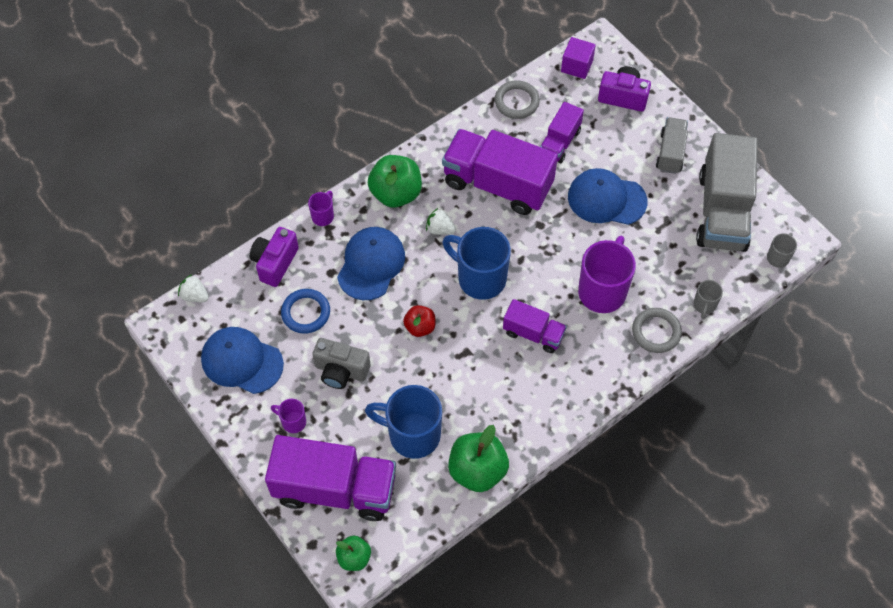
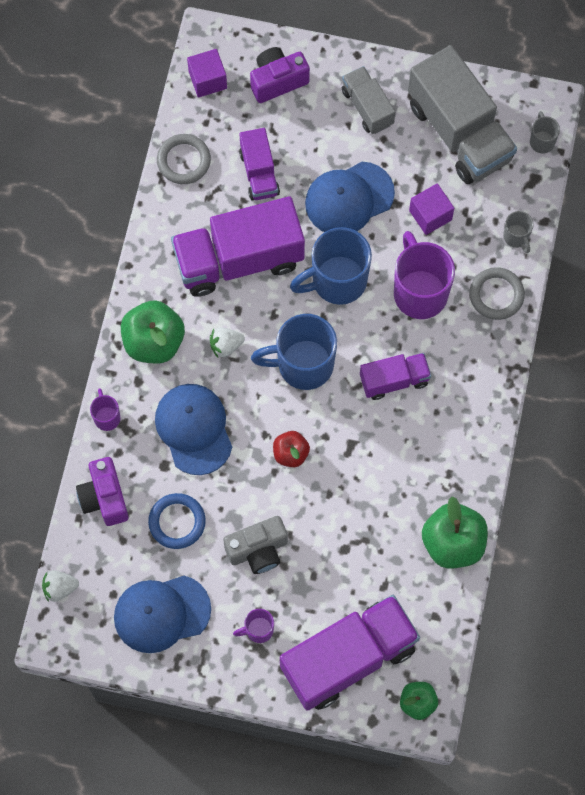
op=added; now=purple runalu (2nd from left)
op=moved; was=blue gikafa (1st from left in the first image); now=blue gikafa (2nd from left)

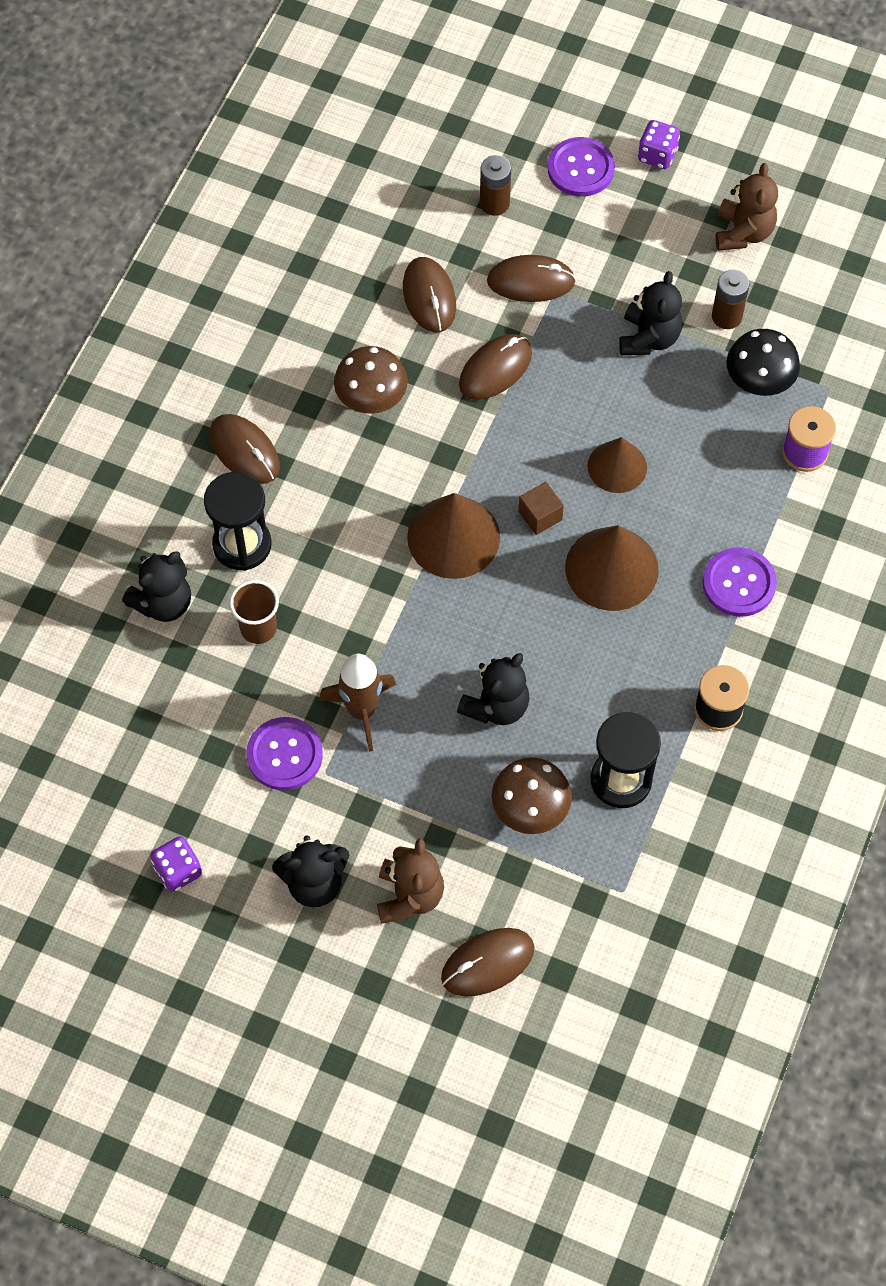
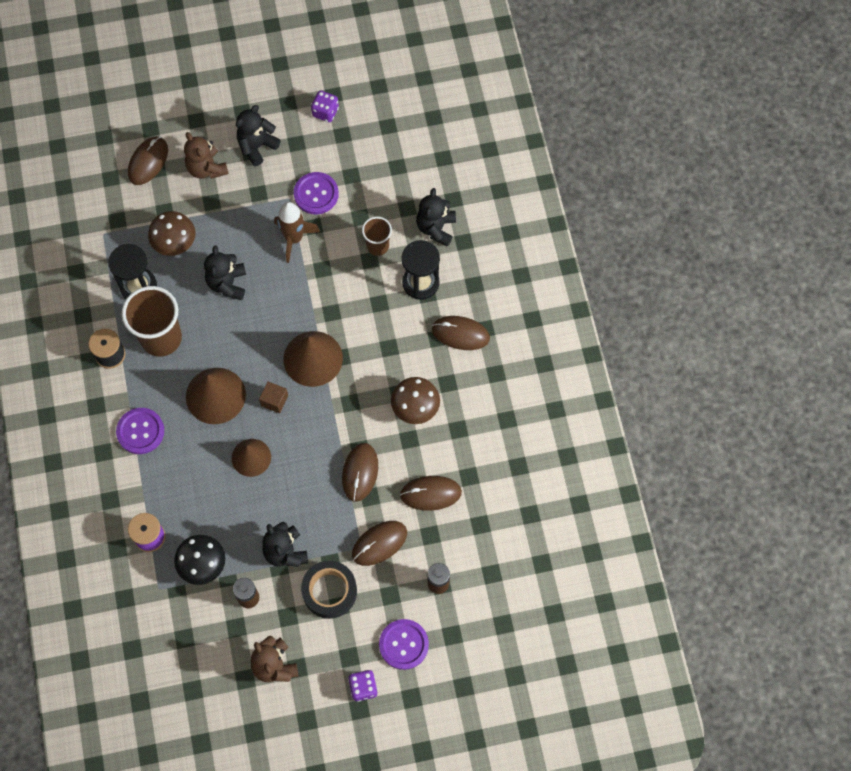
op=added; now=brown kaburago (1st from left)
op=added; now=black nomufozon
op=turned; was=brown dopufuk (2nd from left in the first image); clockwise=-45

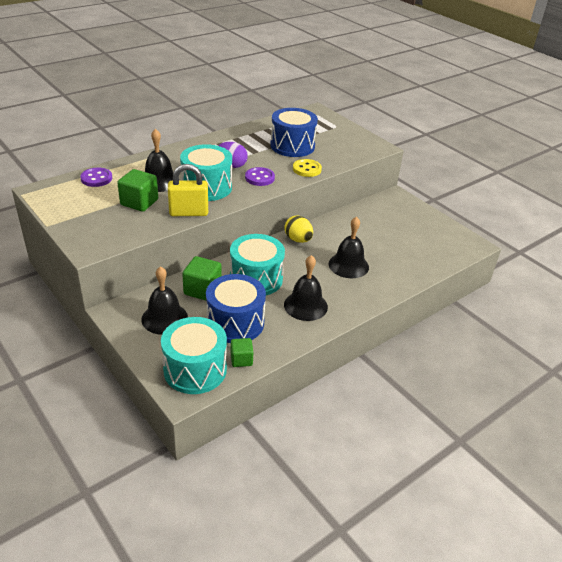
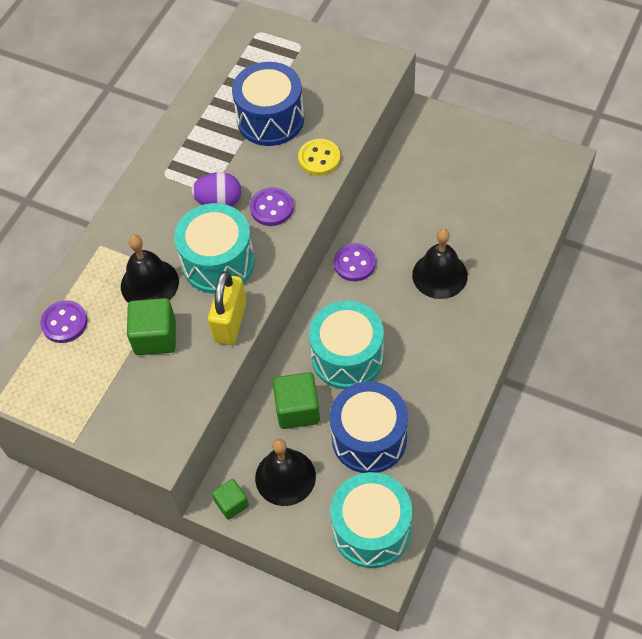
op=removed; was=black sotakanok (3rd from left)
op=moved; was=green runalu (3rd from left in the first image); now=green runalu (2nd from left)
op=replaced; was=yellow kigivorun; now=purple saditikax (3rd from left)
op=turned; was=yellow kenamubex; clockwise=-45

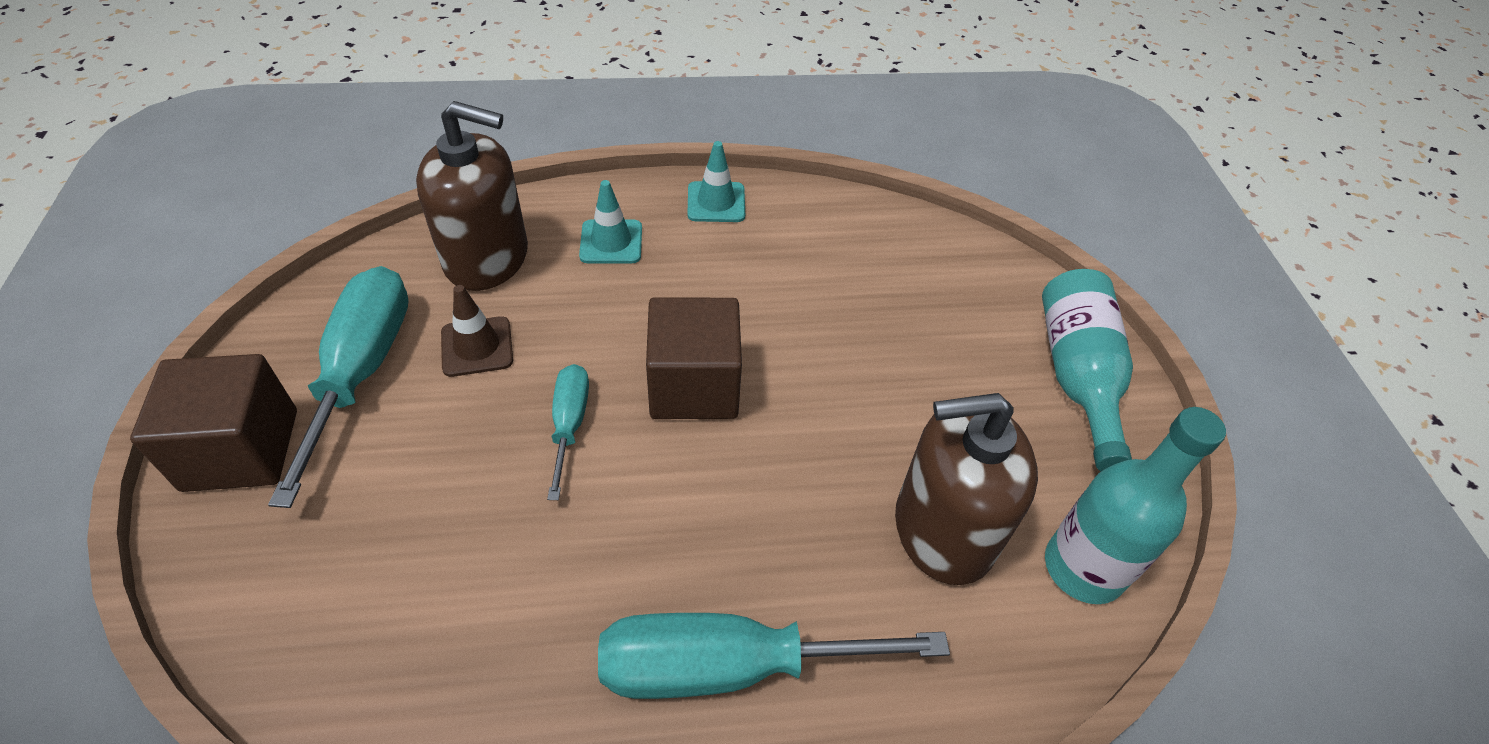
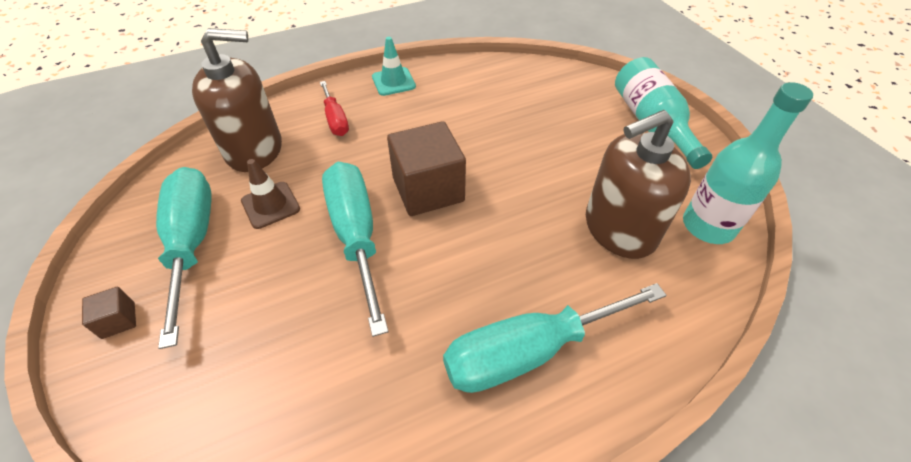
op=replaced; was=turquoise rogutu (1st from left); now=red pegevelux
op=resized; was=brown runalu (1st from left); ratio=0.45
op=resized; was=turquoise pegevelux (2nd from left); ratio=1.85

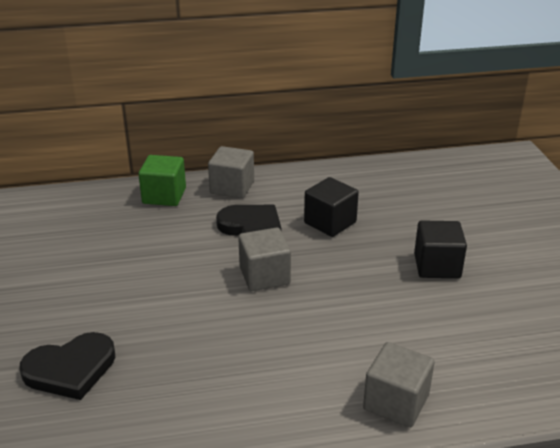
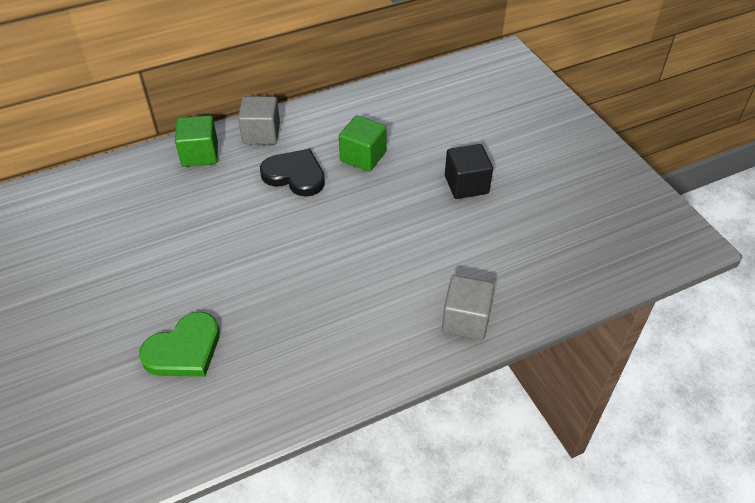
op=removed; was=grey runalu (2nd from left)
op=recoloured; was=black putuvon (1st from left); now=green putuvon
op=recoloured; was=black runalu (1st from left); now=green runalu (2nd from left)

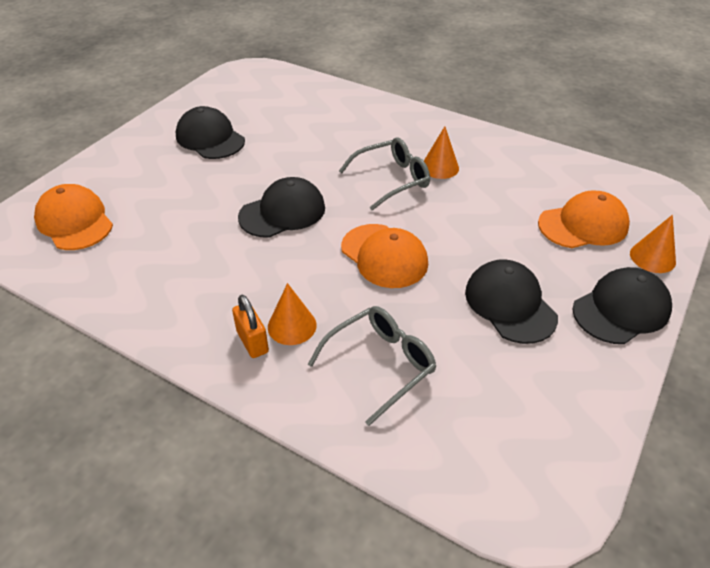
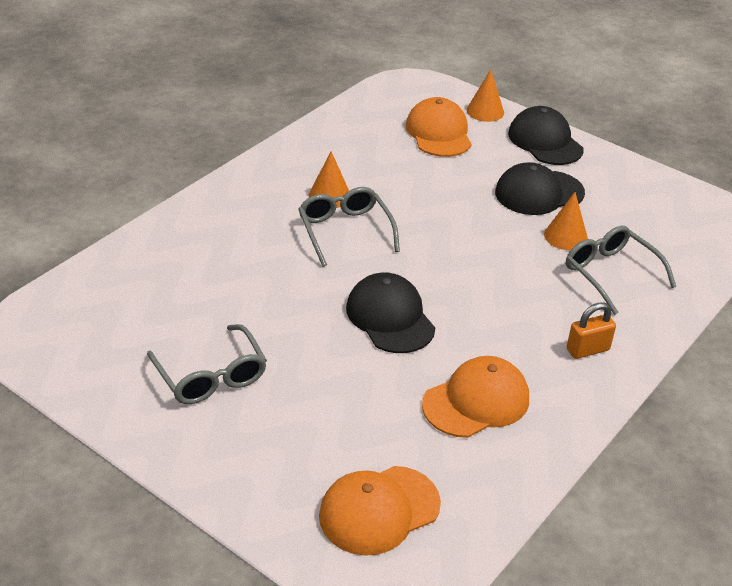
op=moved; was=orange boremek (1st from left in the first image); now=orange boremek (3rd from left)
op=moved; was=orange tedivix (2nd from left in the first image); now=orange tedivix (3rd from left)
op=replaced; was=black tedivix (1st from left); now=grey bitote (1st from left)

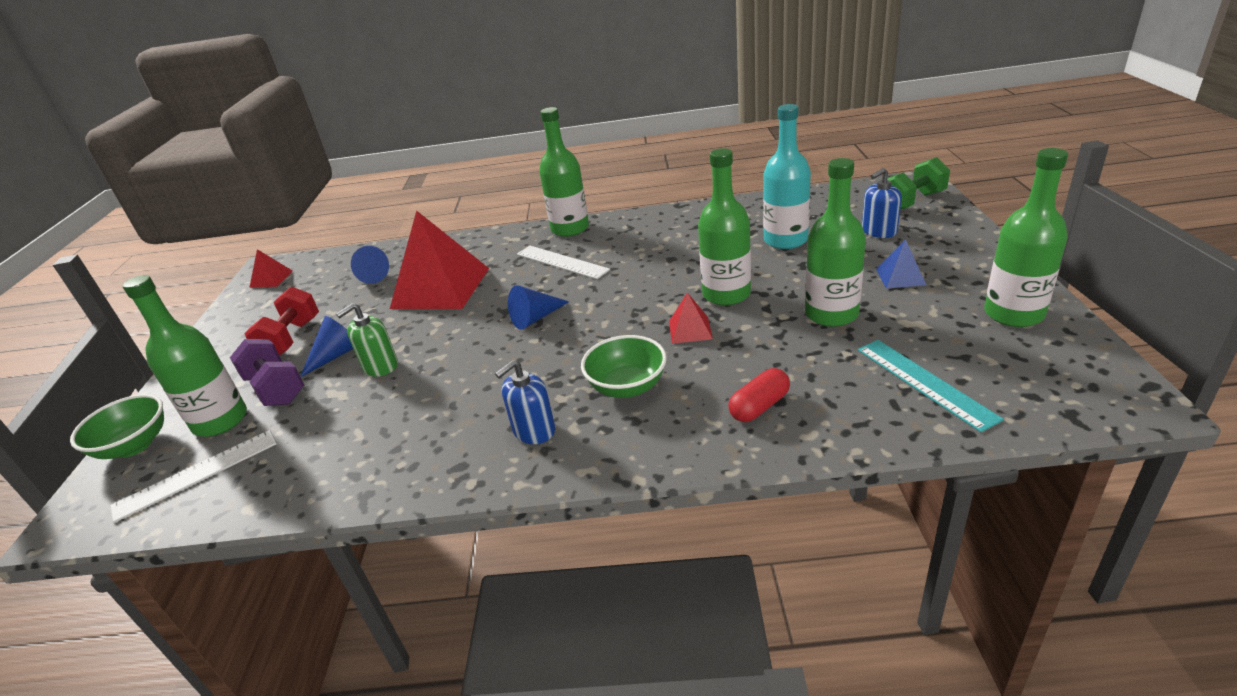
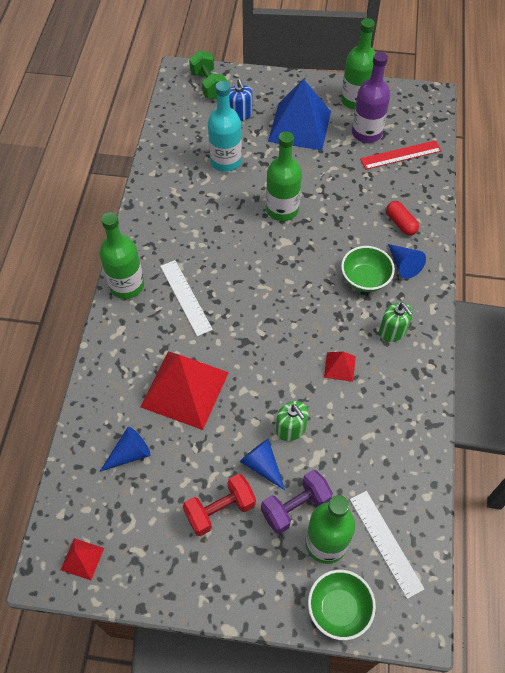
op=removed; was=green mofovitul (4th from left)
op=added; now=purple mofovitul
op=moved; was=blue boremek (3rd from left)
op=moved; was=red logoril (3rd from left)
op=recoloured; was=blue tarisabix (1st from left); now=green tarisabix (2nd from left)
op=recoloured; was=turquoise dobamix; now=red dobamix
op=turned; was=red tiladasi; clockwise=-45
op=turned; was=white dobamix (2nd from left in the first image); clockwise=-75
op=resized; was=blue logoril; ratio=2.28

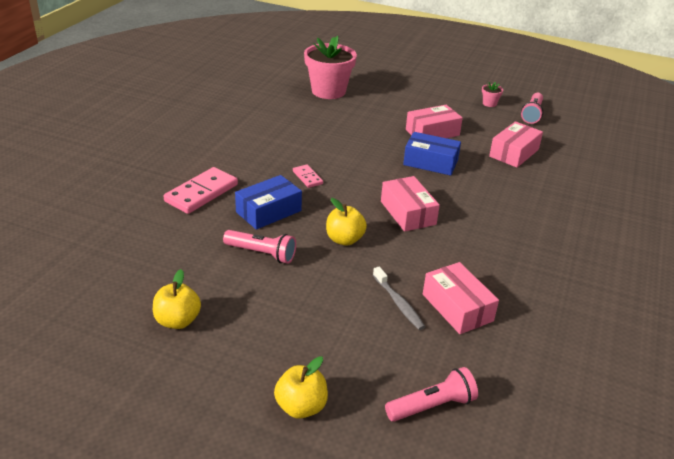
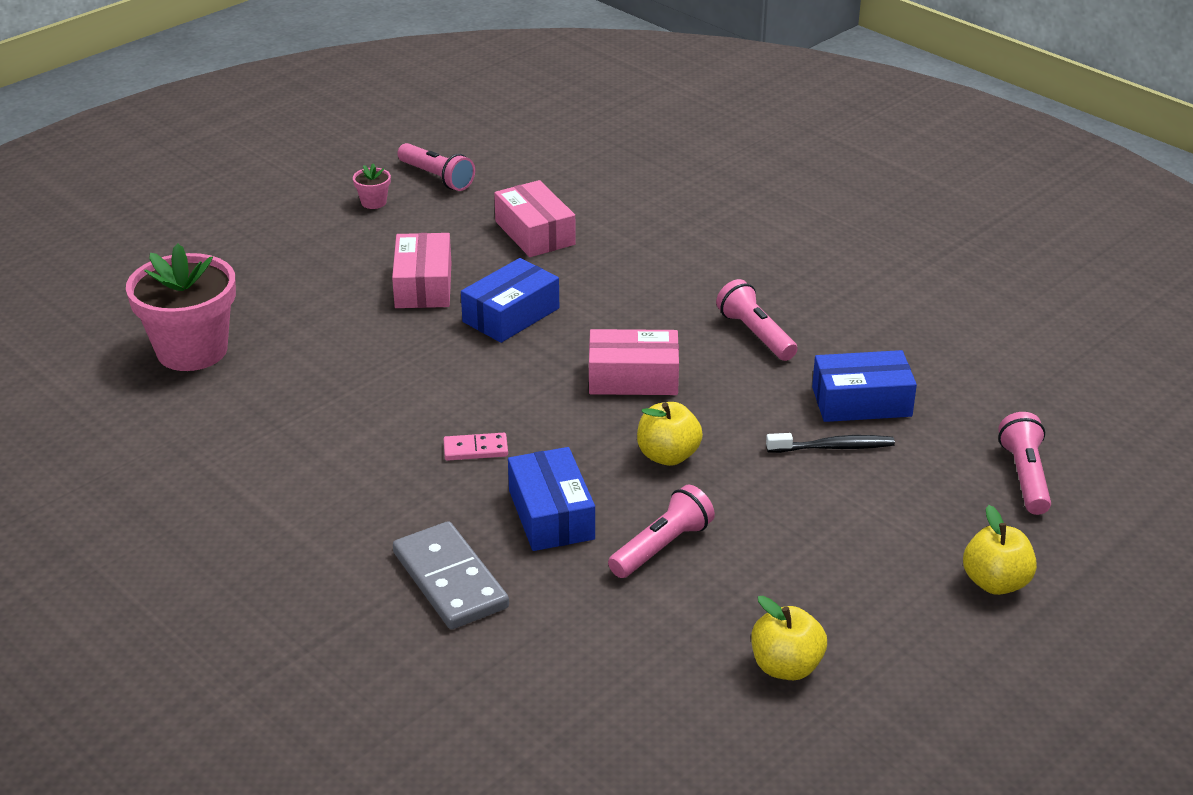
op=added; now=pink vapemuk (3rd from left)
op=recoloured; was=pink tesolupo (1st from left); now=grey tesolupo
op=recoloured; was=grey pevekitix; now=black pevekitix
op=recoloured; was=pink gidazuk (3rd from left); now=blue gidazuk (3rd from left)

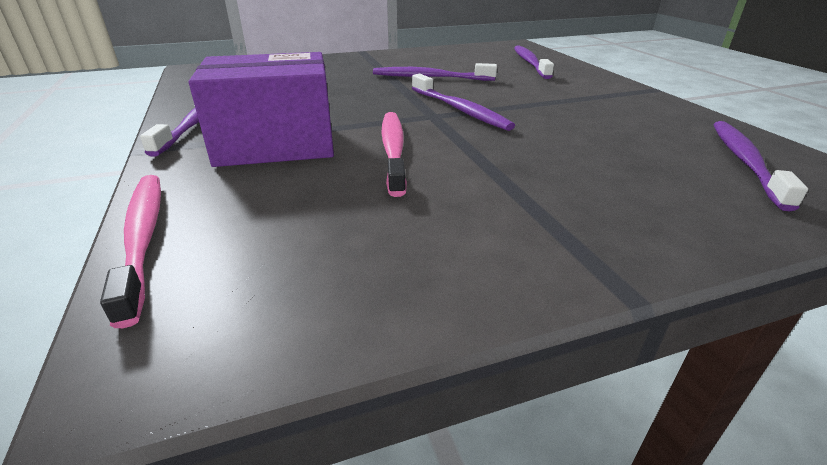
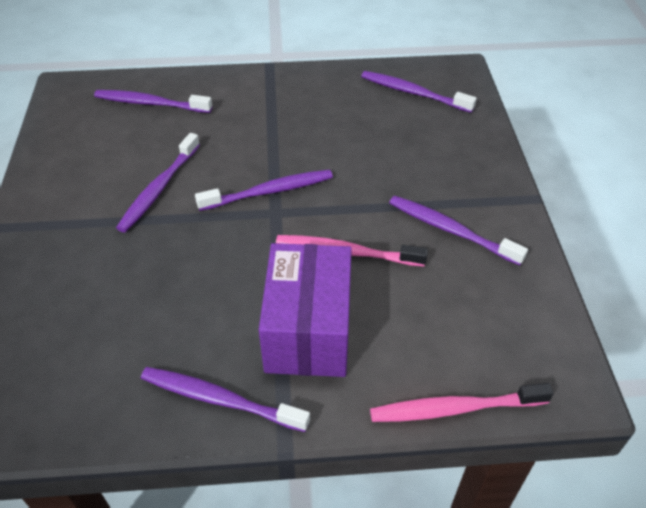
op=added; now=purple pevekitix (6th from left)

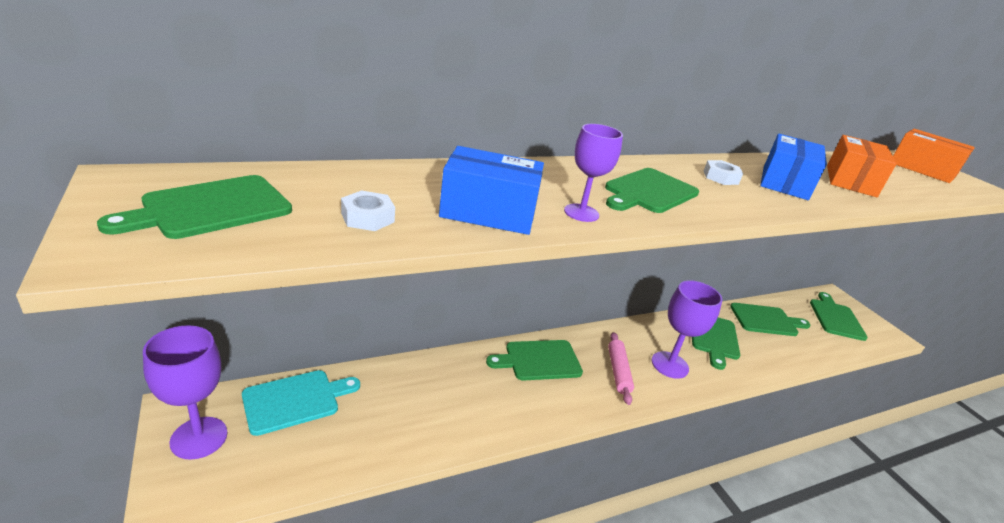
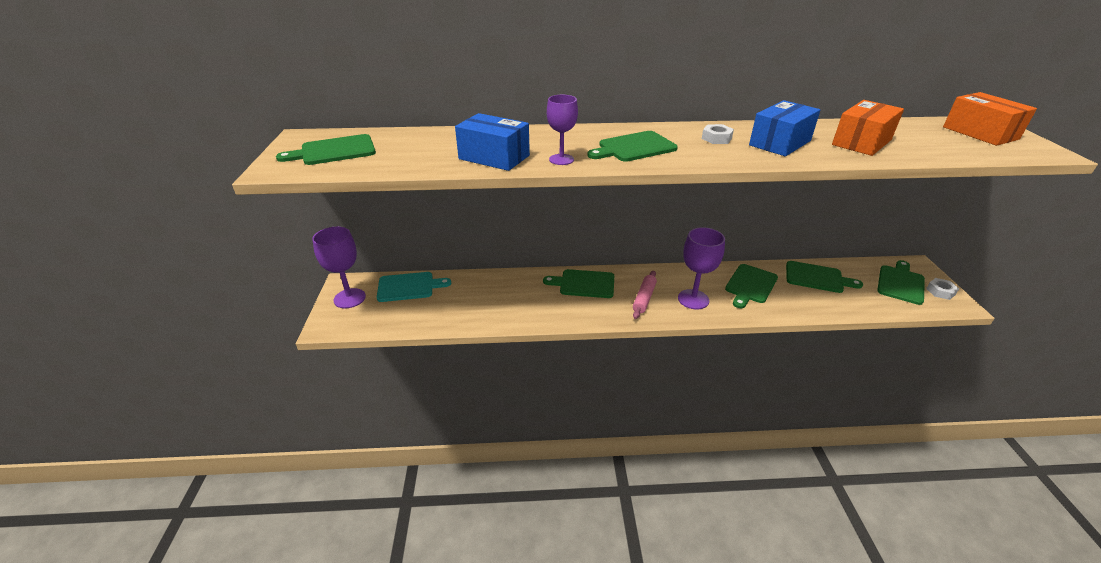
op=moved; was=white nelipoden (1st from left in the first image); now=white nelipoden (2nd from left)

